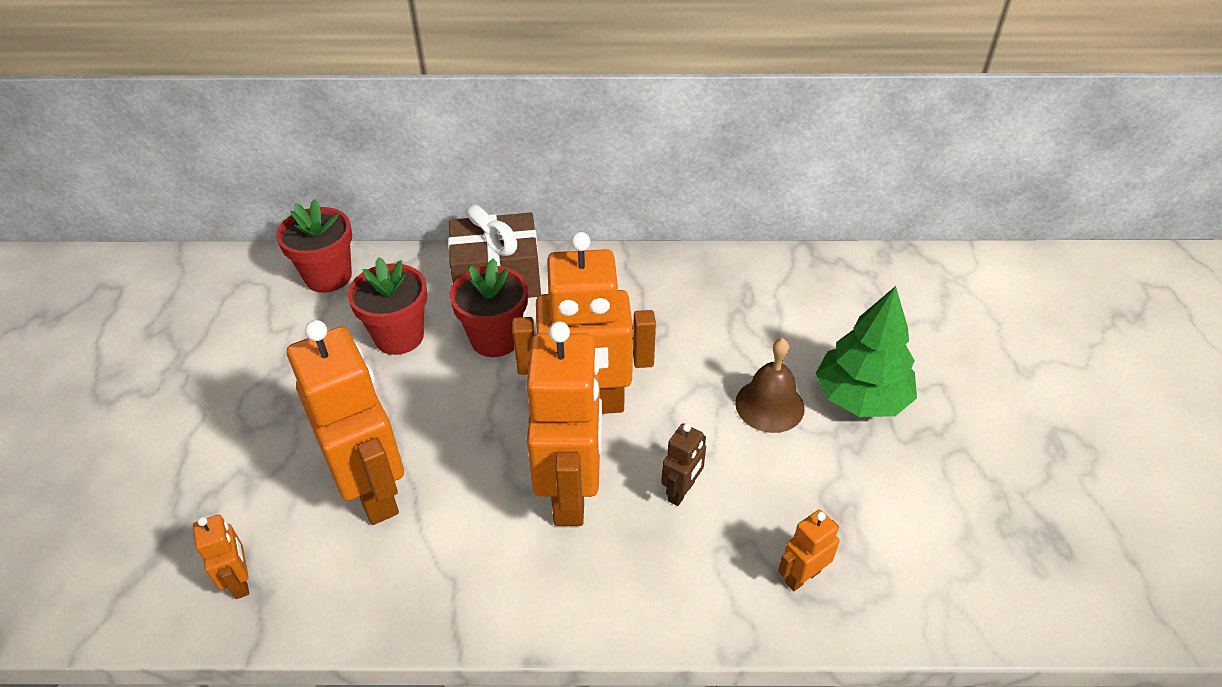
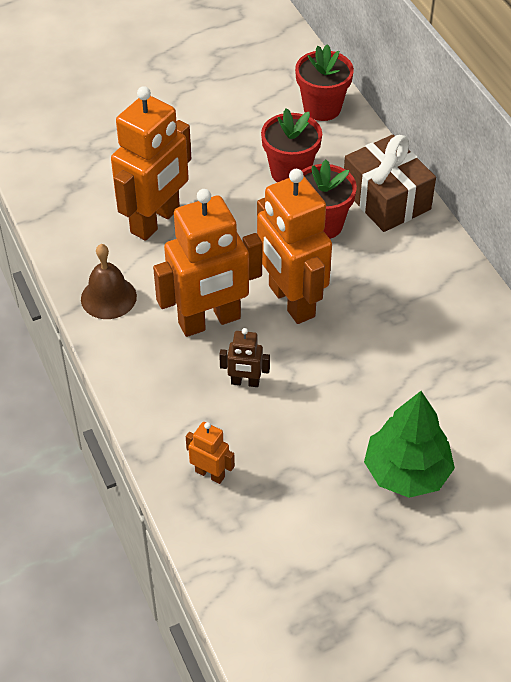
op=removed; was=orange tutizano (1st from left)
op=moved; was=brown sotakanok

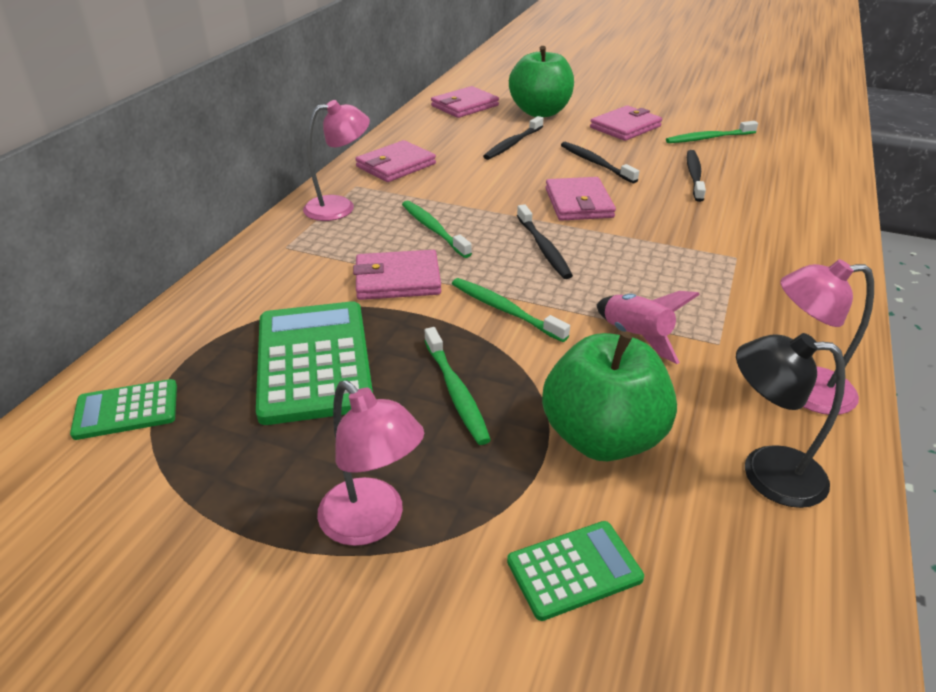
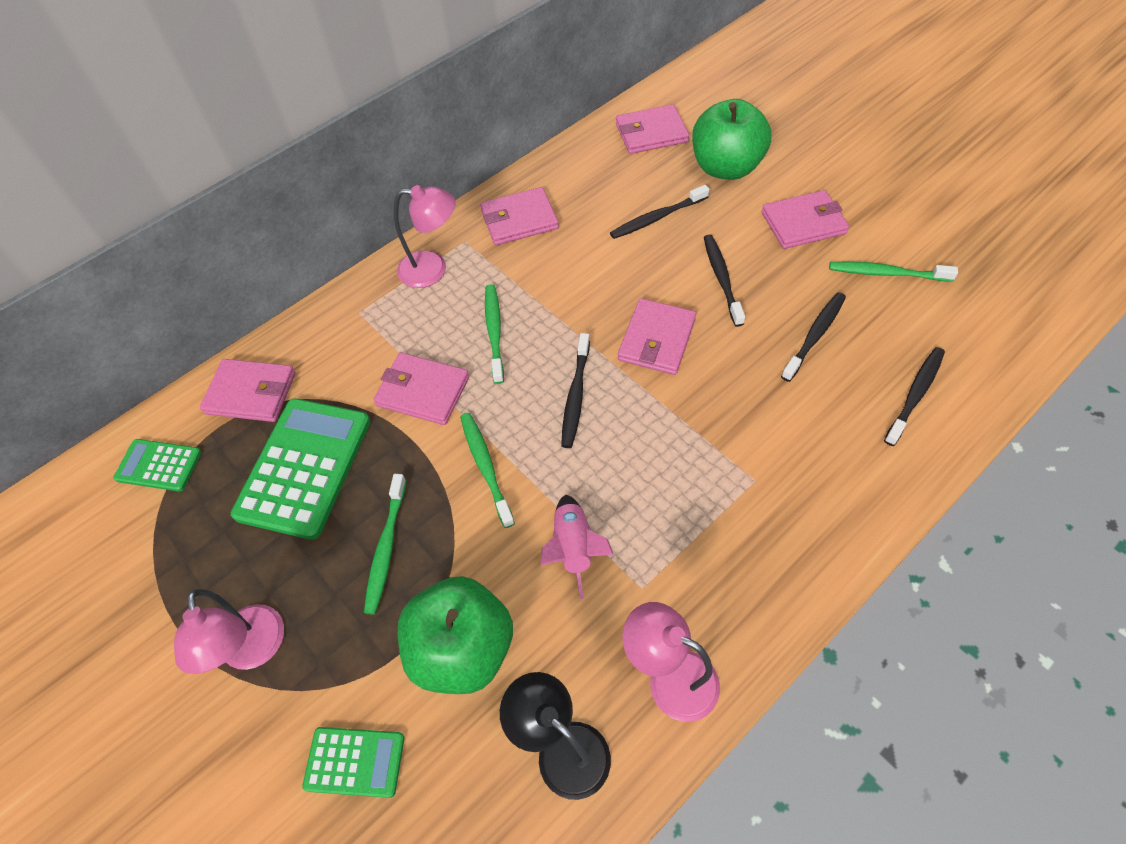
op=added; now=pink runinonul (1st from left)
op=added; now=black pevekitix (5th from left)

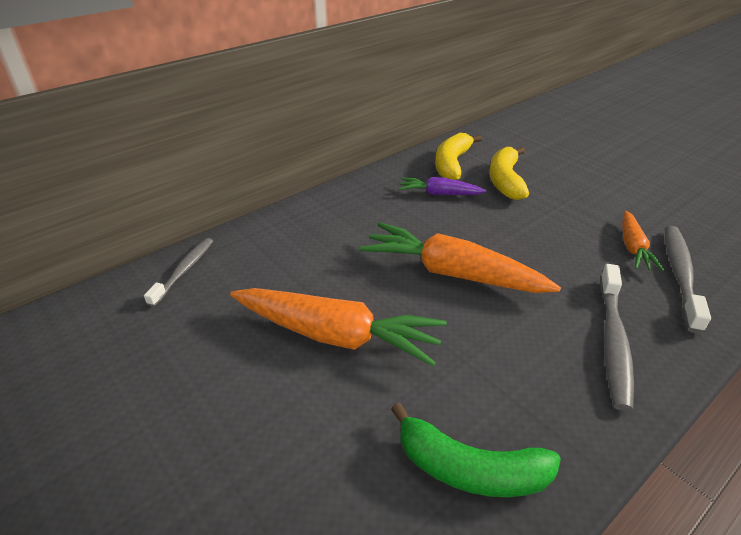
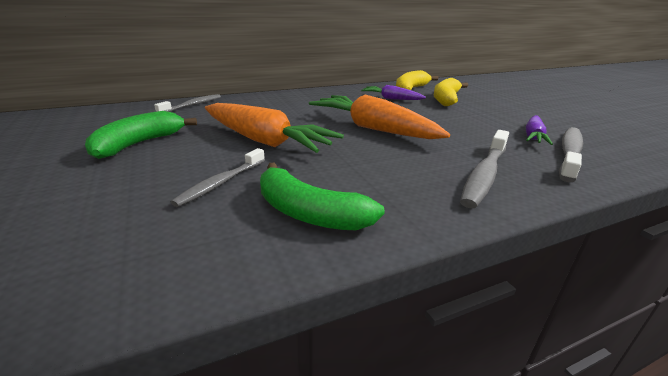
op=added; now=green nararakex (1st from left)
op=added; now=grey pevekitix (2nd from left)
op=recoloured; was=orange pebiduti (3rd from left); now=purple pebiduti (2nd from left)

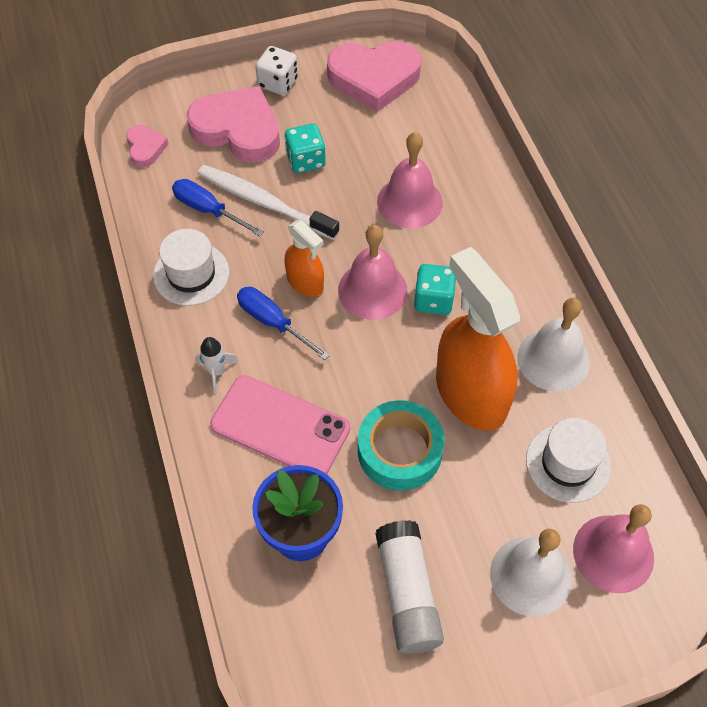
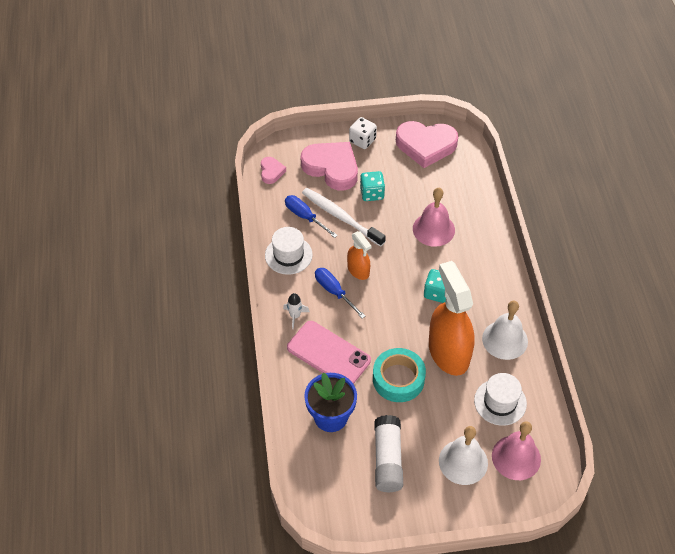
op=removed; was=pink sotakanok (1st from left)

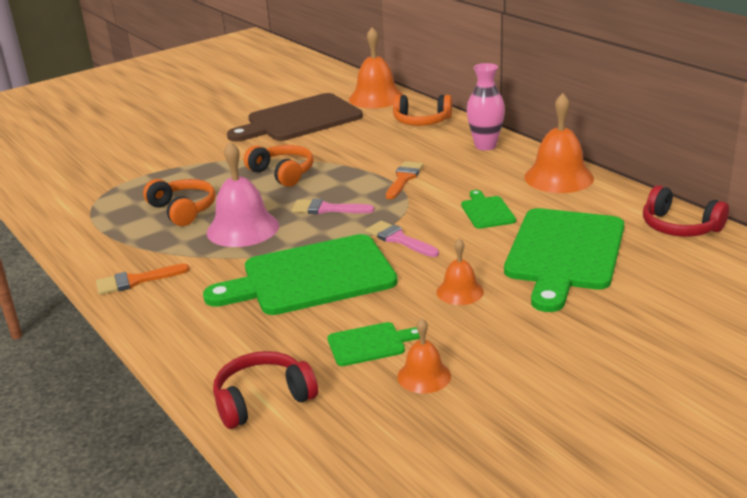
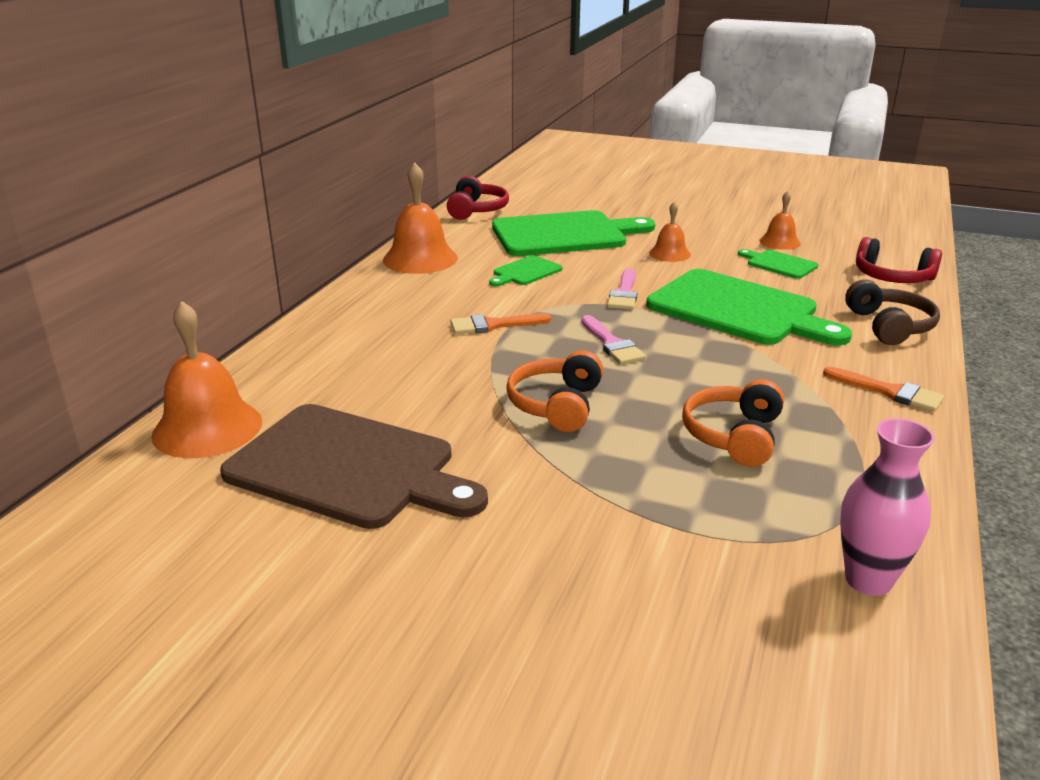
op=removed; was=pink sotakanok
op=removed; was=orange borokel (3rd from left)
op=added; now=brown borokel
op=moved; was=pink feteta

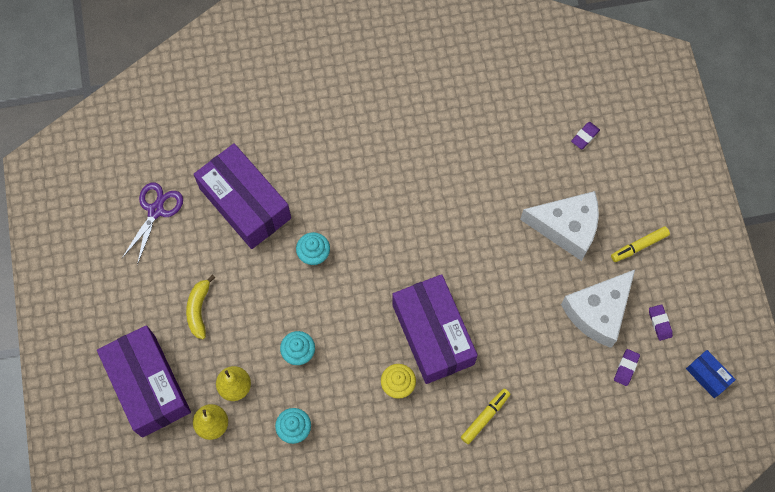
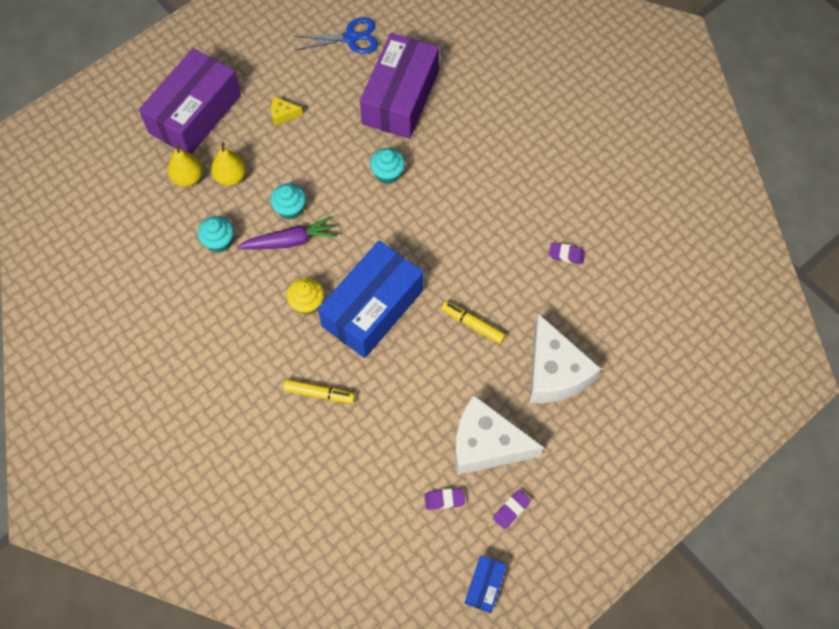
op=added; now=purple pebiduti
op=moved; was=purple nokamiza (1st from left in the first image); now=purple nokamiza (3rd from left)
op=moved; was=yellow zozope (2nd from left)
op=replaced; was=yellow nararakex; now=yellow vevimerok
op=recoloured; was=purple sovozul; now=blue sovozul
op=recoloured; was=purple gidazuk (3rd from left); now=blue gidazuk (1st from left)

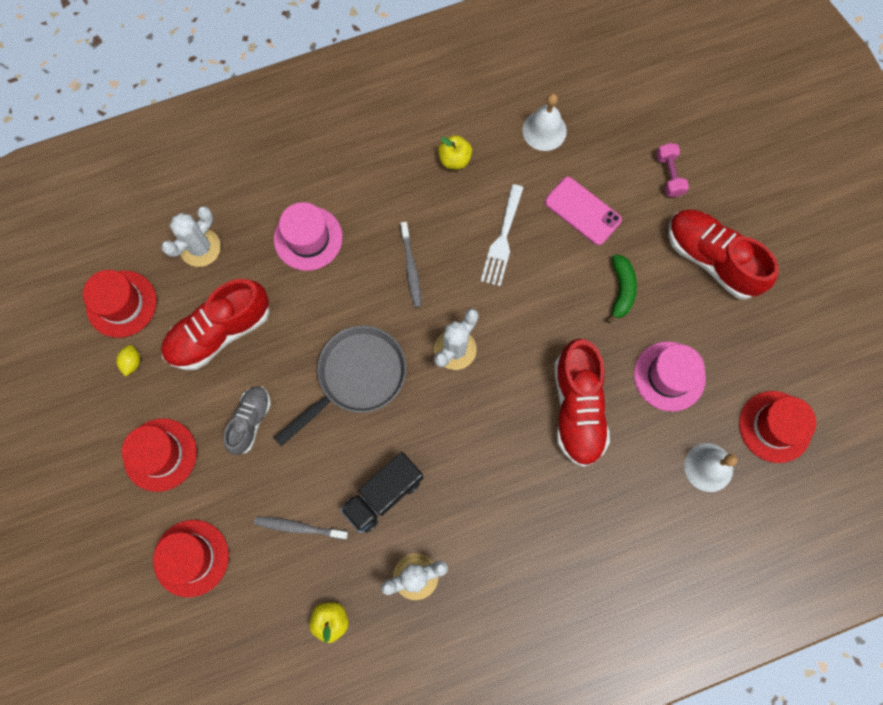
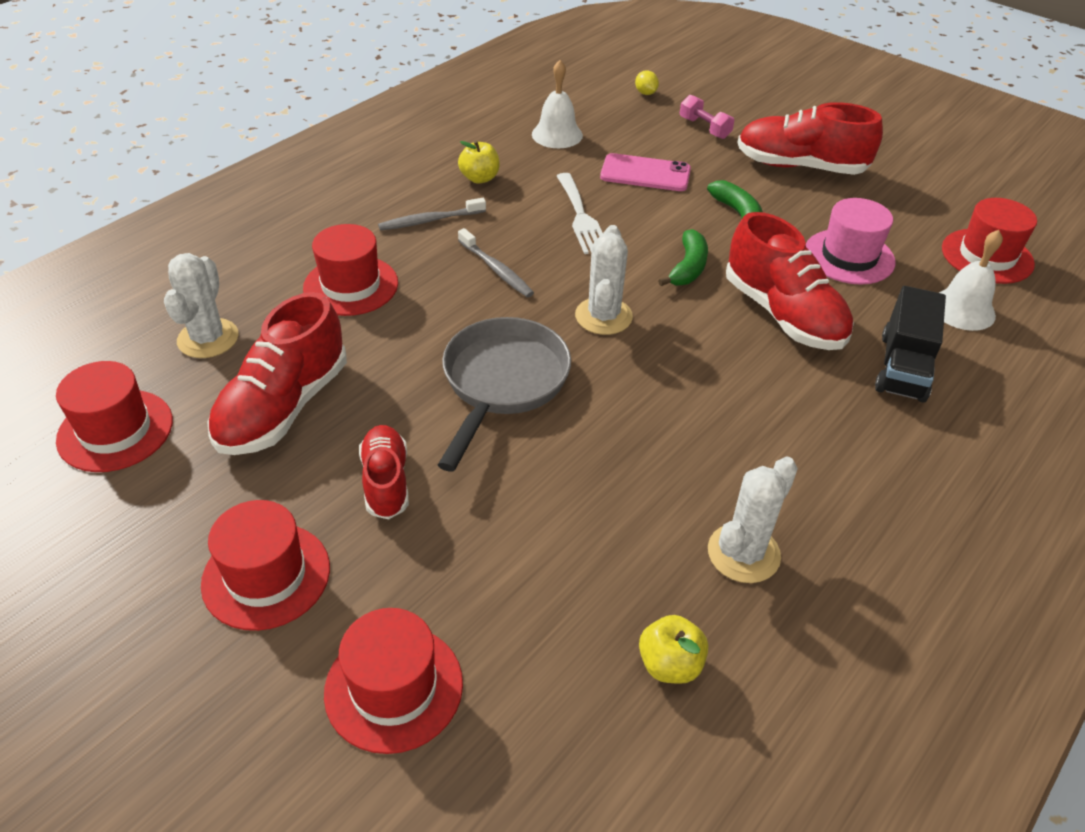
op=added; now=green nararakex (1st from left)
op=moved; was=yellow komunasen
op=moved; was=grey pevekitix (1st from left)
op=moved; was=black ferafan
op=recoloured; was=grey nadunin; now=red nadunin (2nd from left)
op=recoloured; was=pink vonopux (1st from left); now=red vonopux (3rd from left)

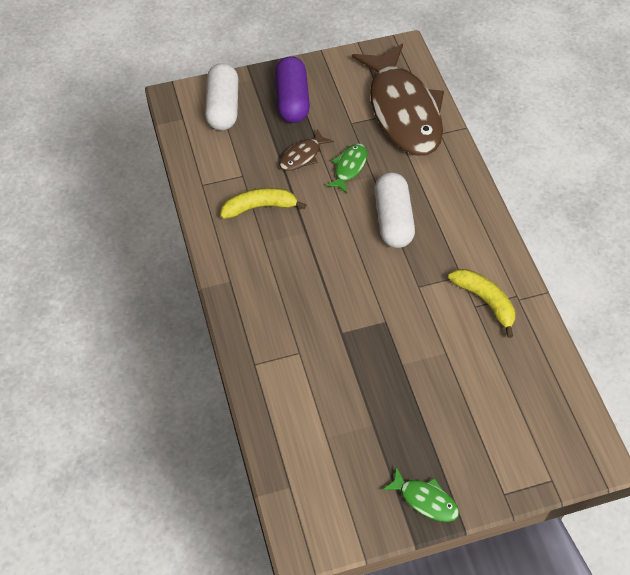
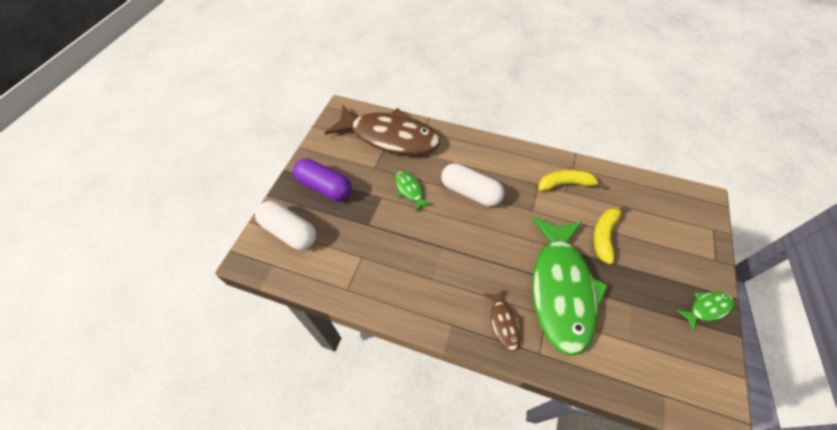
op=added; now=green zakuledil (2nd from left)
op=moved; was=yellow nararakex (1st from left in the first image); now=yellow nararakex (2nd from left)
op=moved; was=brown zakuledil (1st from left in the first image); now=brown zakuledil (2nd from left)

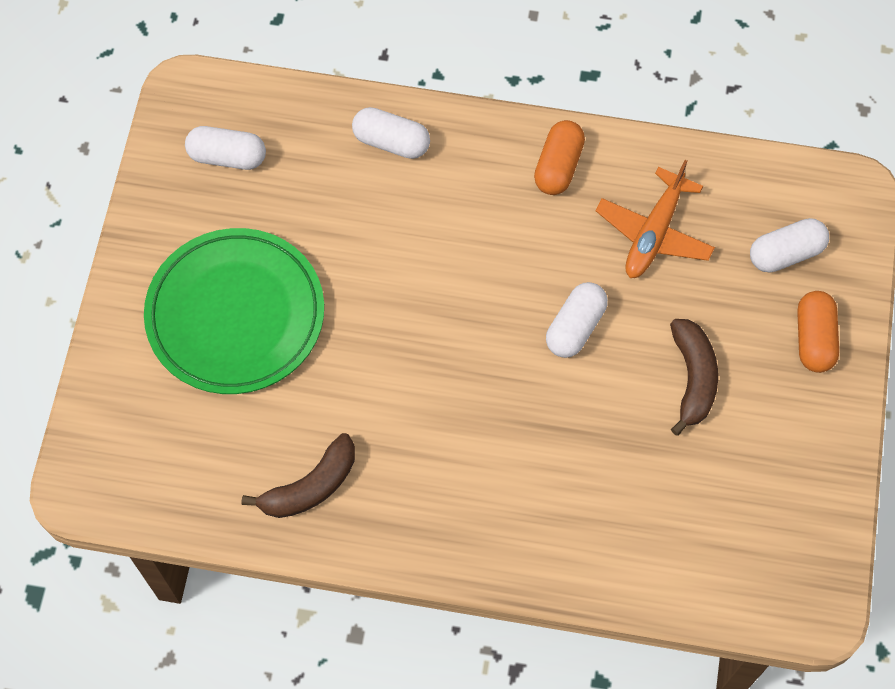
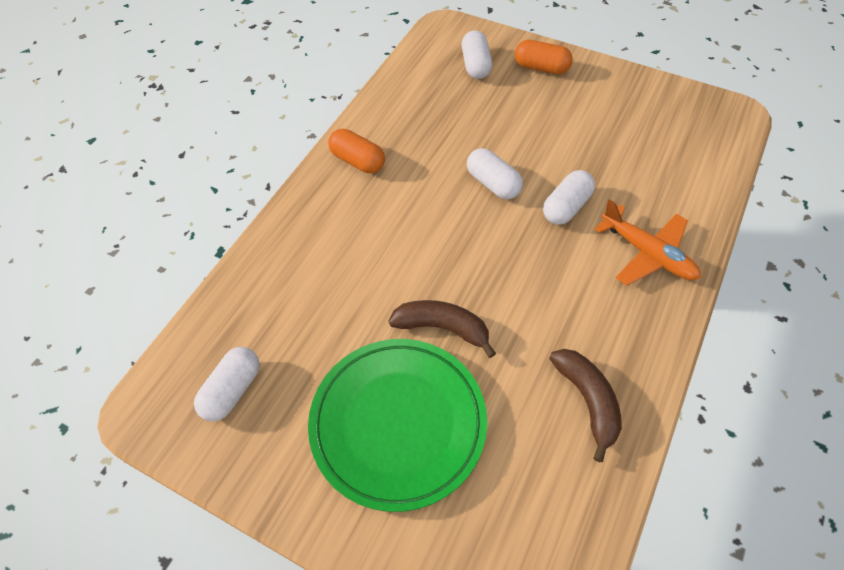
op=moved; was=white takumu (2nd from left in the first image); now=white takumu (4th from left)
op=moved; was=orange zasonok
op=moved; was=brown nararakex (2nd from left in the first image); now=brown nararakex (1st from left)

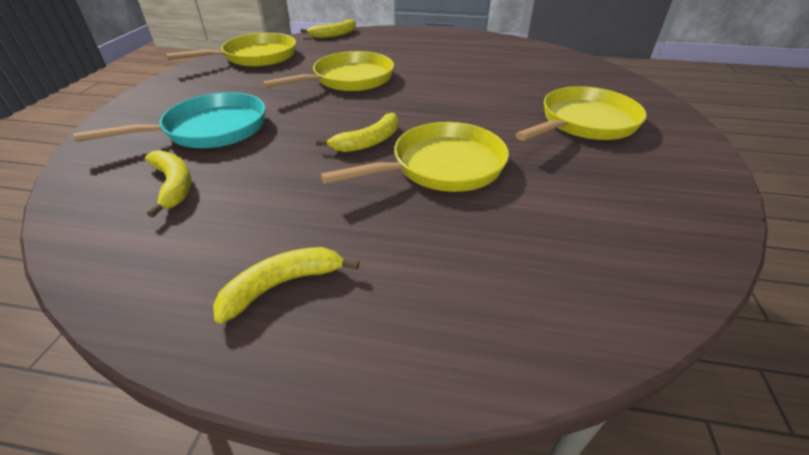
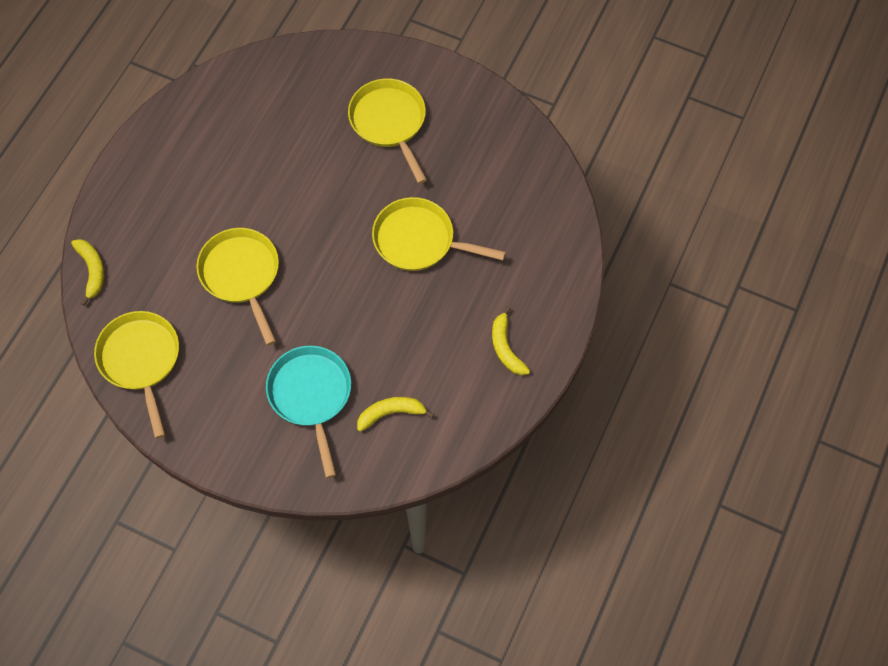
op=removed; was=yellow nararakex (4th from left)
op=turned; was=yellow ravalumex (3rd from left in the first image); clockwise=-60

